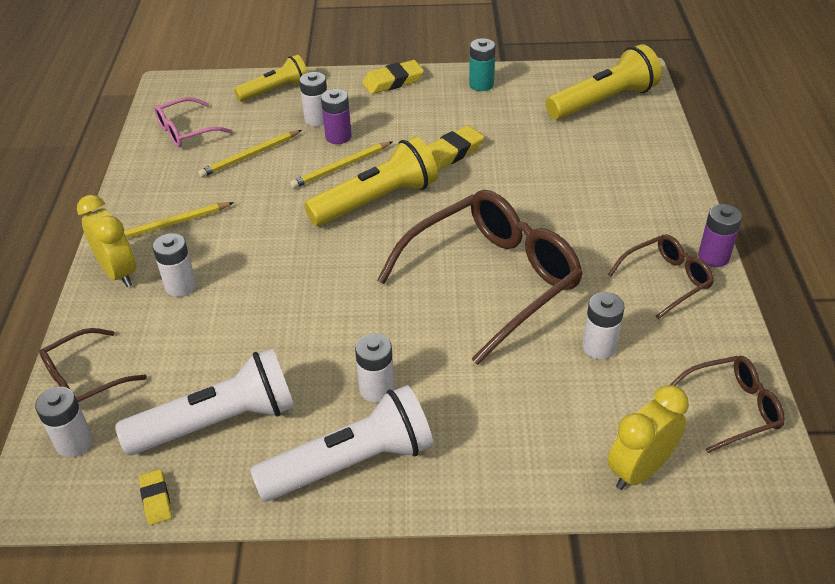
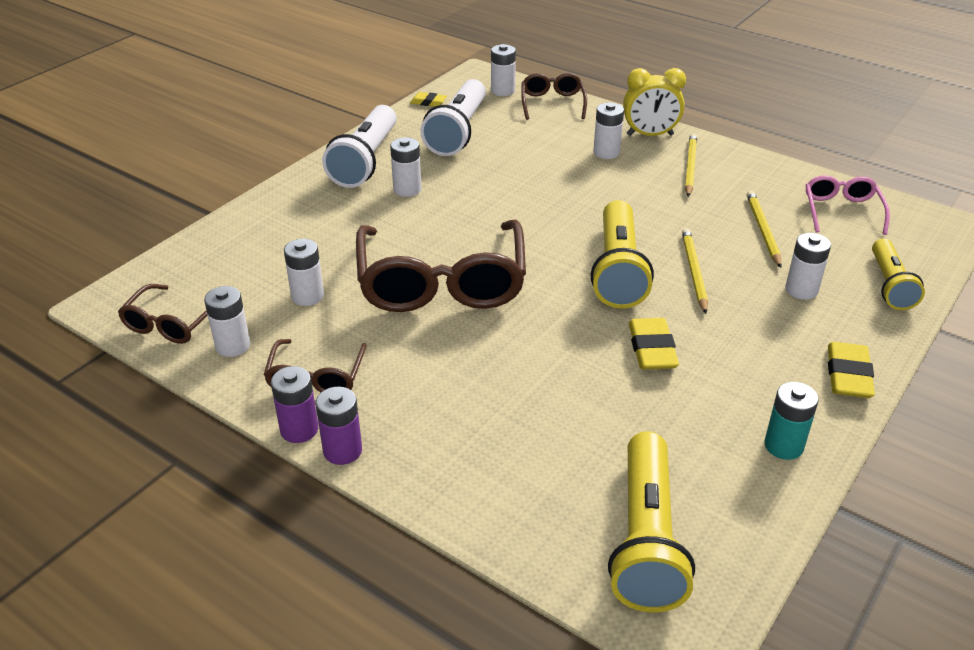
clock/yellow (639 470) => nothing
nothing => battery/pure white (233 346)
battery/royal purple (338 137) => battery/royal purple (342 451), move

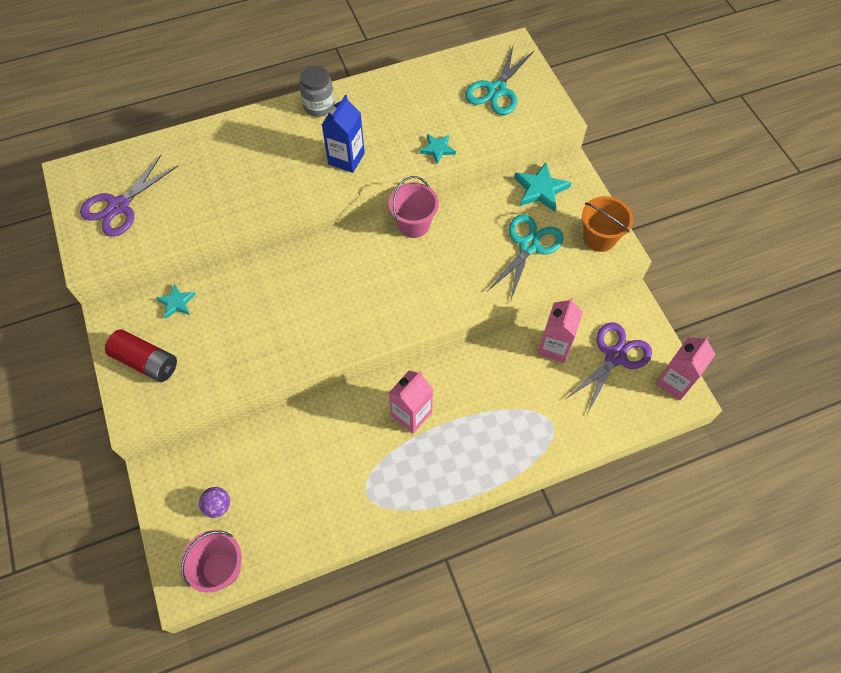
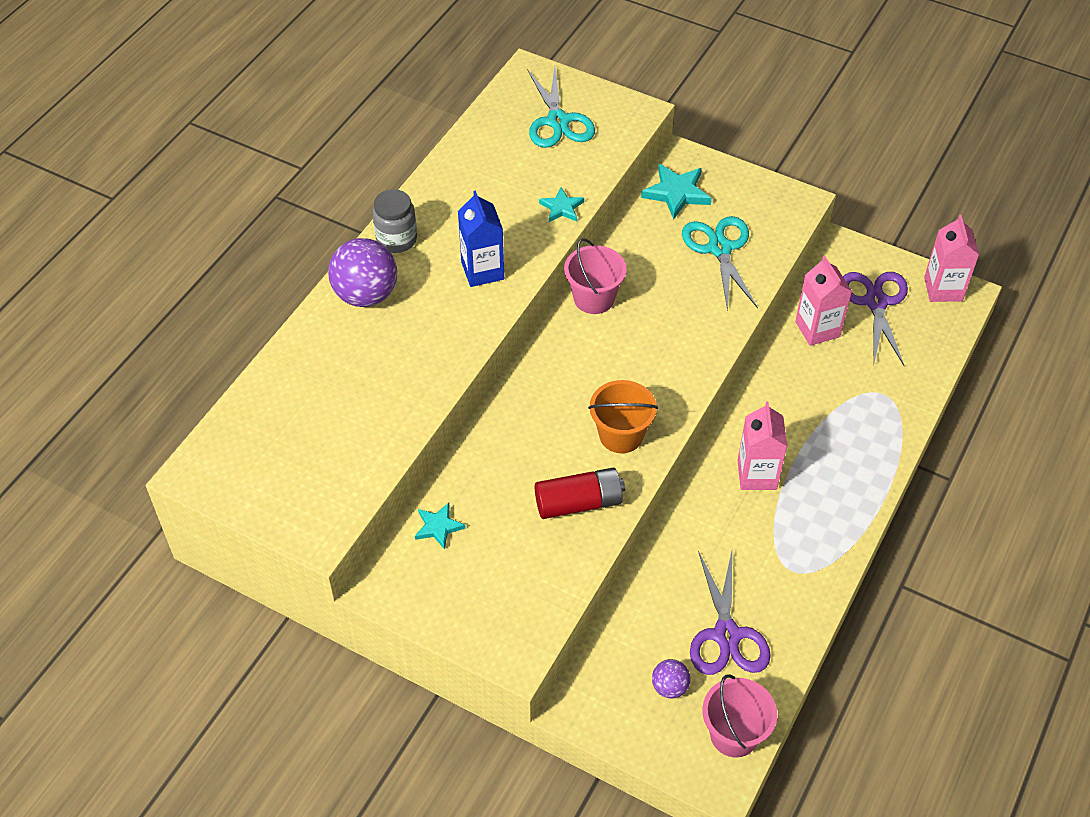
nothing => sphere/royal purple (366 295)
scissors/royal purple (119 206) => scissors/royal purple (726 635), move
battery/scarlet (146 362) => battery/scarlet (579 503), move
pail/bright orange (599 238) => pail/bright orange (621 435), move

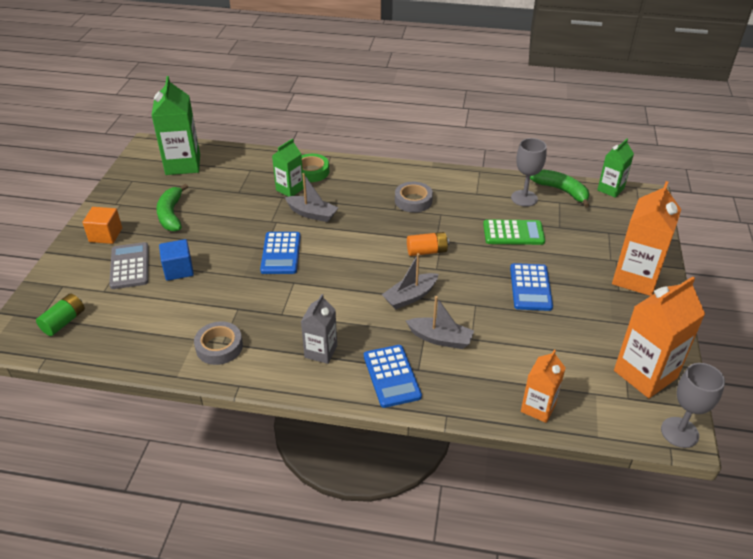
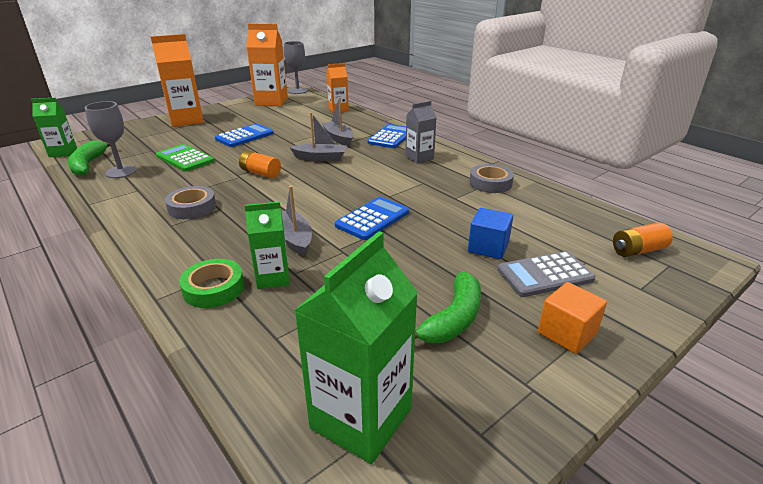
battery/leaf-green (64 322) => battery/bright orange (638 250)
adding machine/grey (130 266) => adding machine/grey (545 275), 45 degrees clockwise

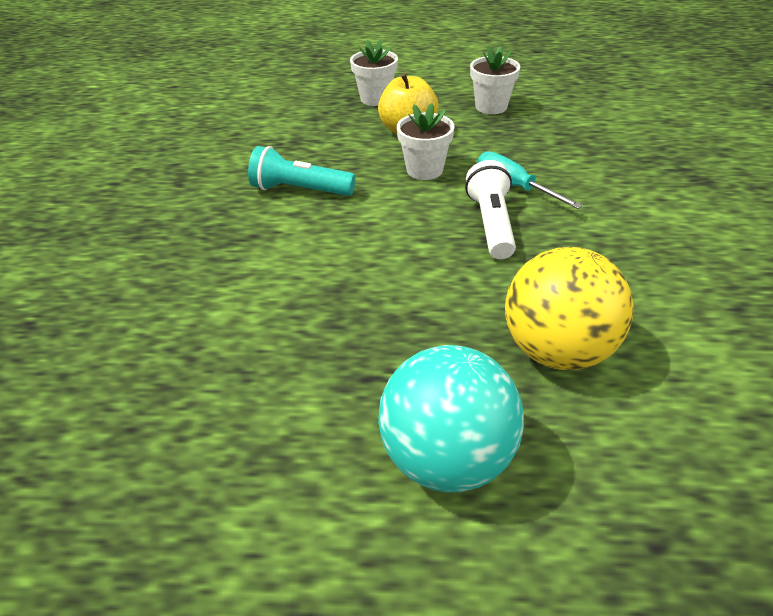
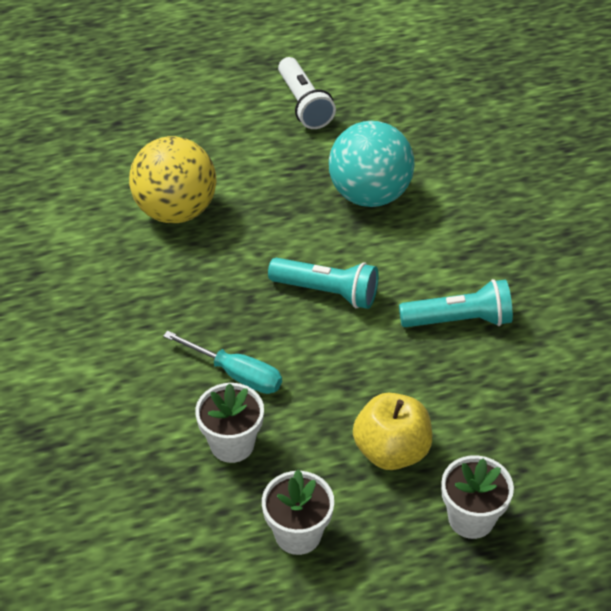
nothing => flashlight/turquoise (327 292)
sphere/turquoise (447 457) => sphere/turquoise (369 195), move
flower pot/pure white (424 170) => flower pot/pure white (232 444), move
flashlight/pure white (491 224) => flashlight/pure white (304 104), move

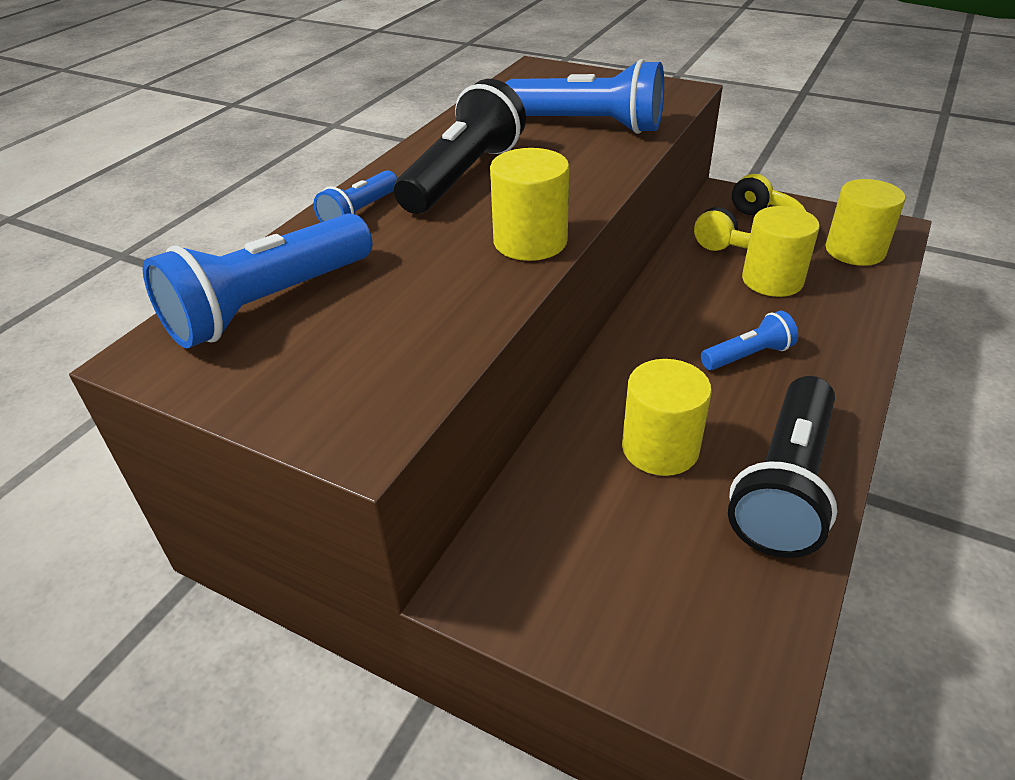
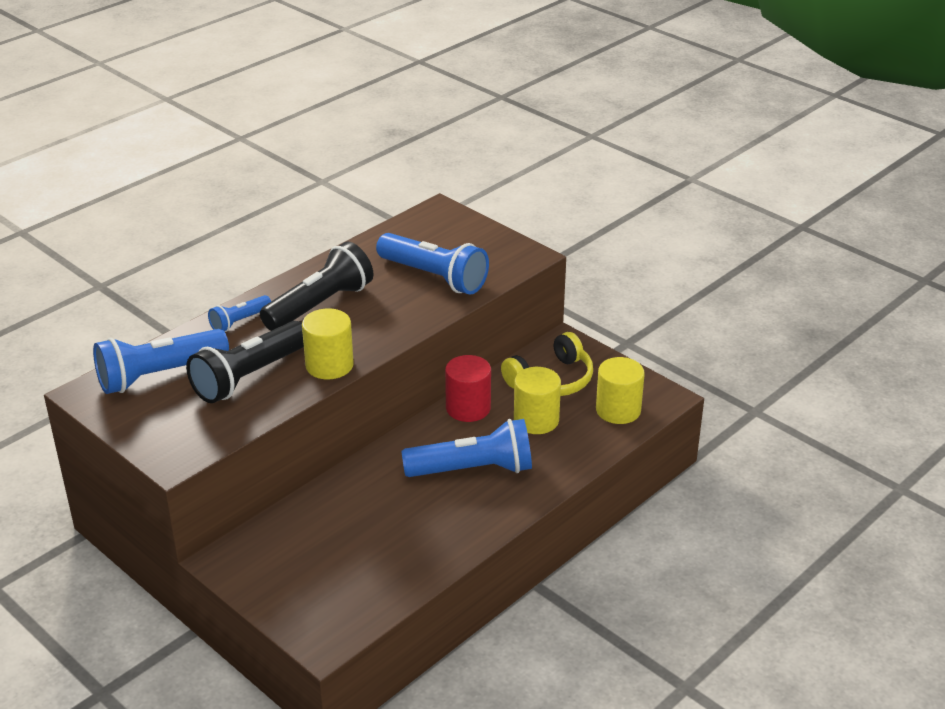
solid cylinder/yellow (660 448) => nothing
nothing => solid cylinder/scarlet (468 408)
flashlight/black (785 486) => flashlight/black (249 377), move
flashlight/blue (748 355) => flashlight/blue (473 469), x1.90

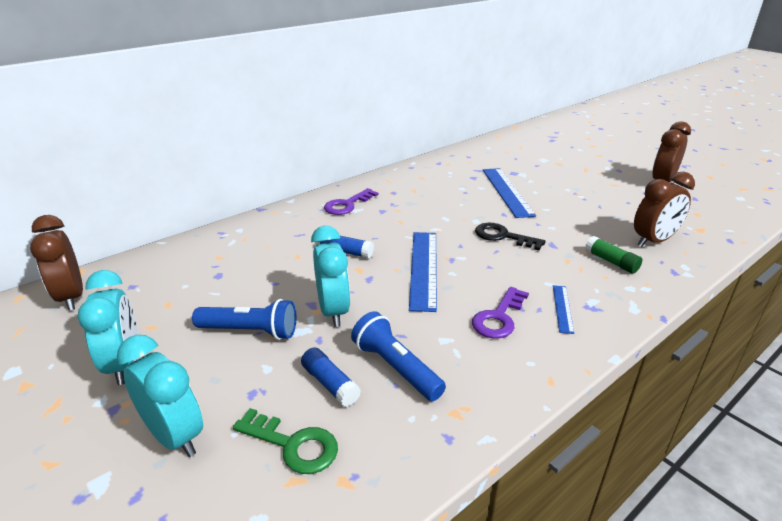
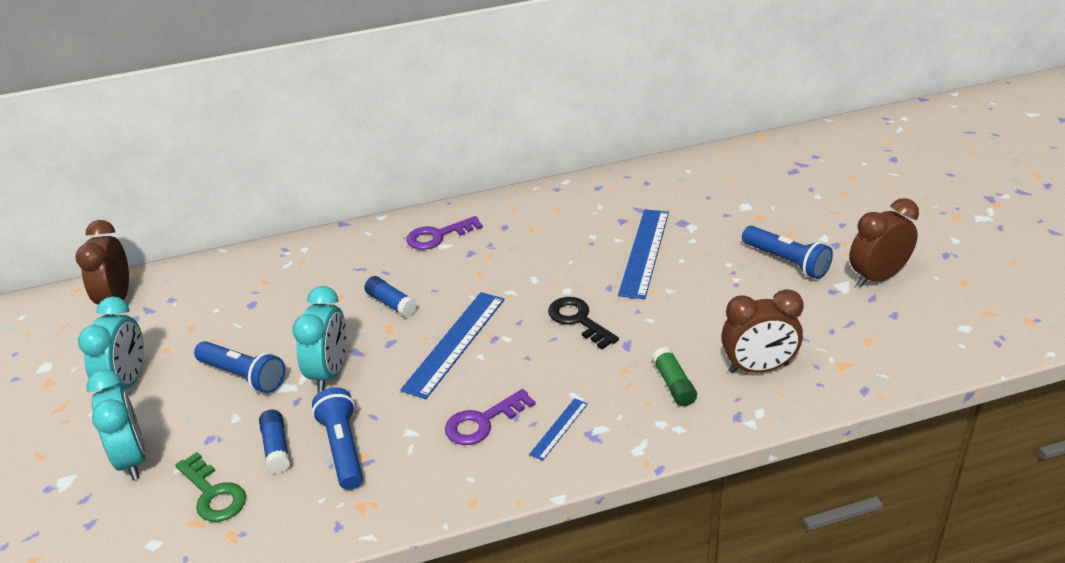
nothing => flashlight/blue (786 262)

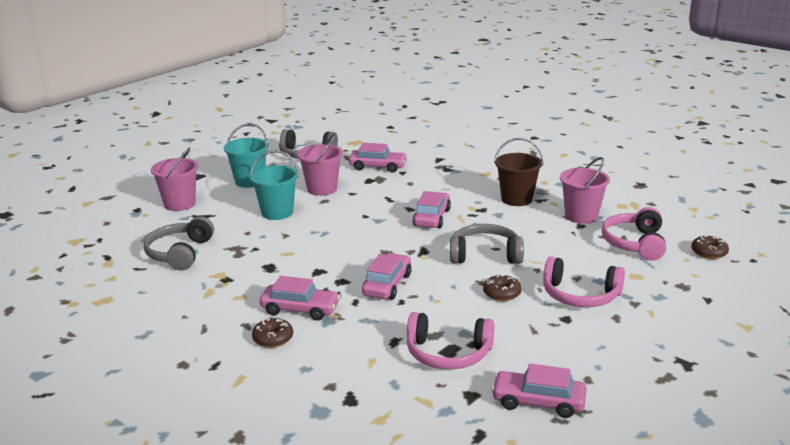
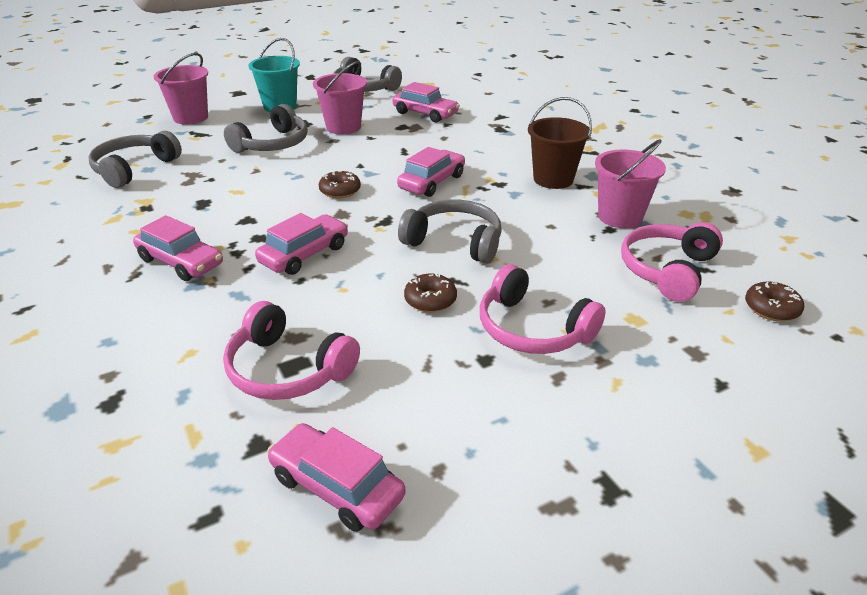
glazed donut/russet (273 338) => glazed donut/russet (340 191), move
pail/turquoise (277 213) => headphones/grey (273 144)

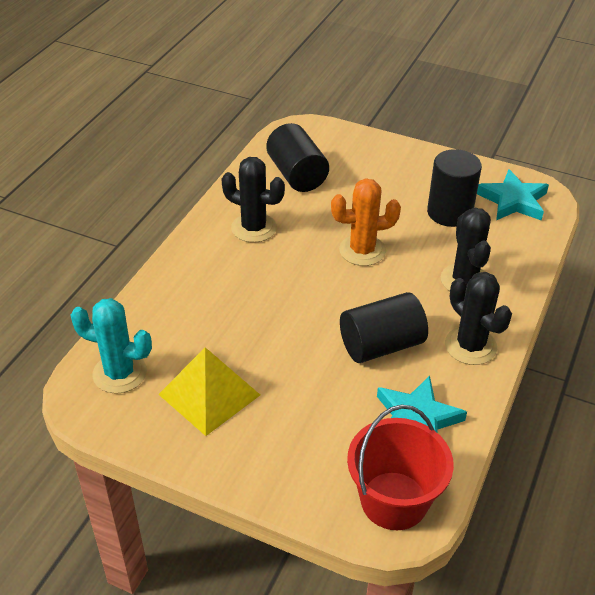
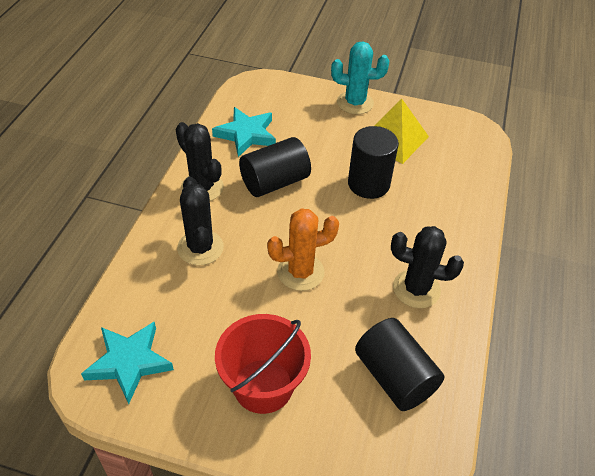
cactus/turquoise (119 373) => cactus/turquoise (355 103), move
pail/scarlet (394 500) => pail/scarlet (263 385), move
solid cylinder/black (449 212) => solid cylinder/black (368 184), move

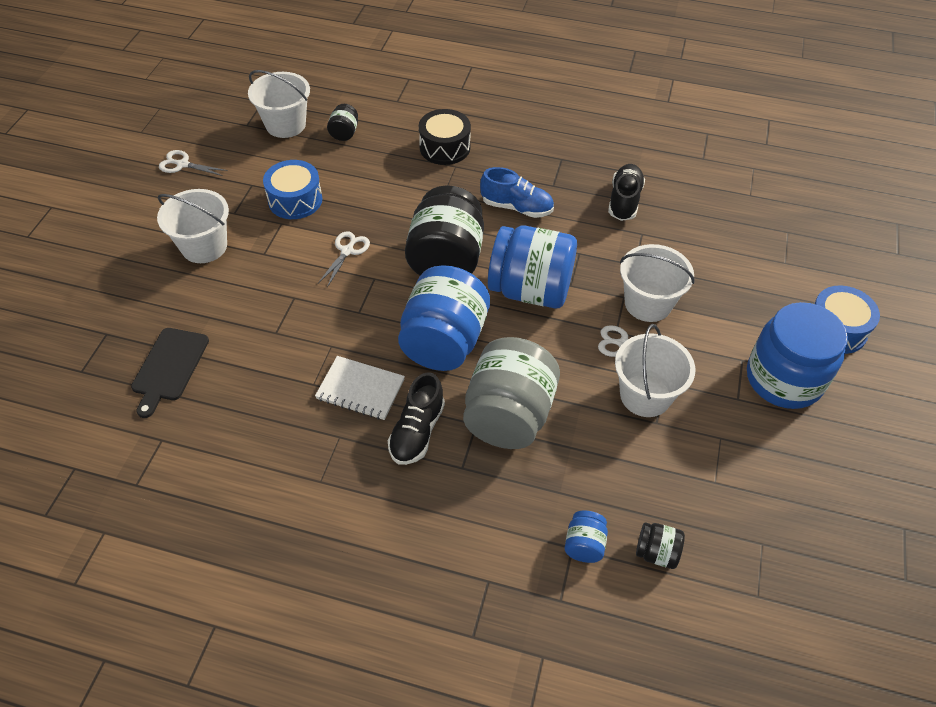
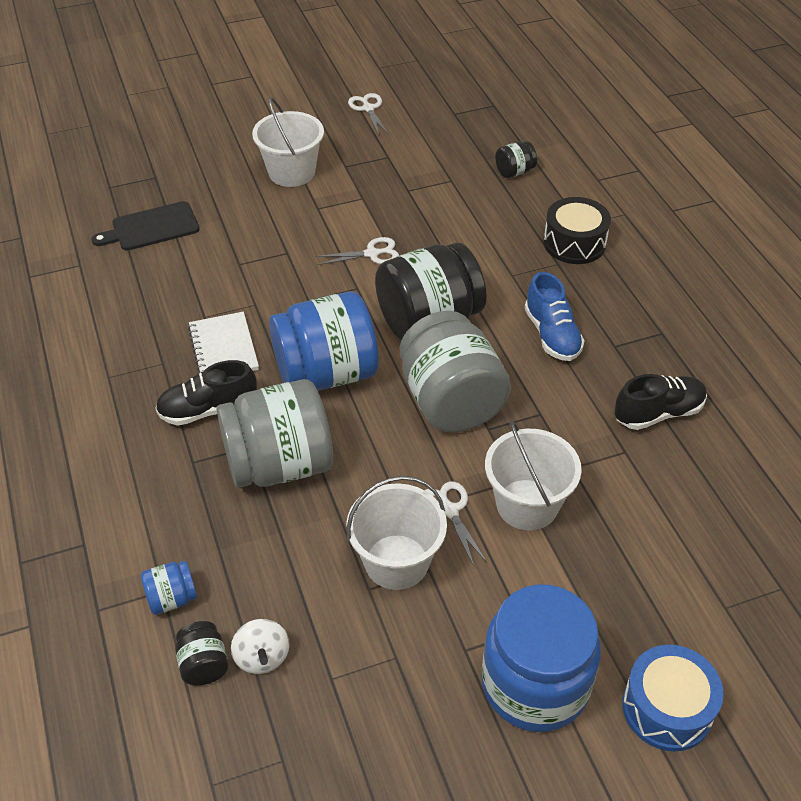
pail/pure white (285 124) => nothing
toy drum/blue (295 200) => nothing
nothing => toy top/pure white (262 657)
jar/blue (530 290) => jar/grey (451 401)

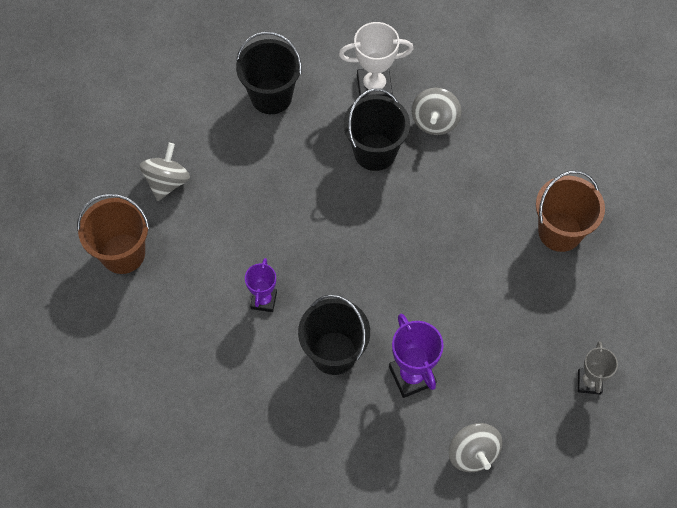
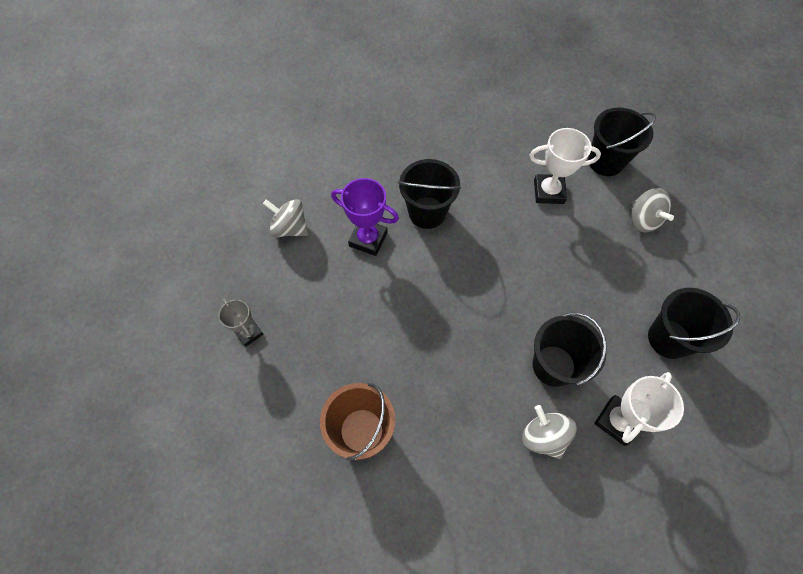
prize cup/royal purple (263 300) => nothing
nothing => prize cup/pure white (548 192)
pail/russet (123 253) => pail/black (605 161)

